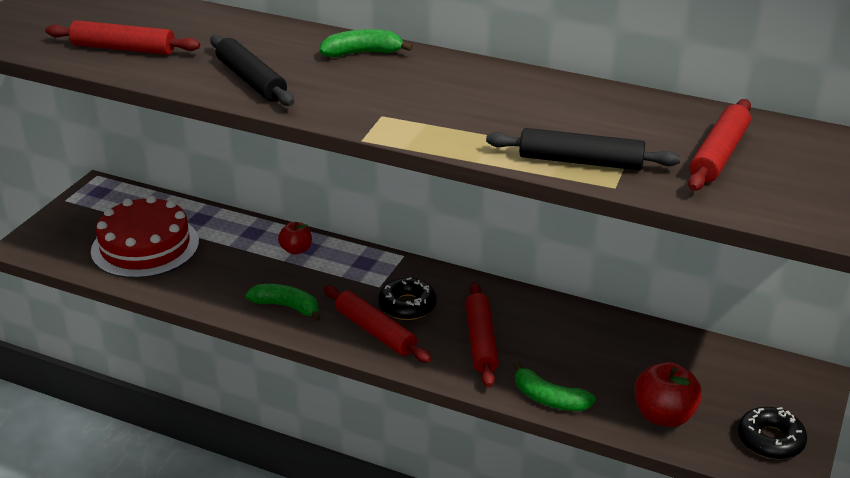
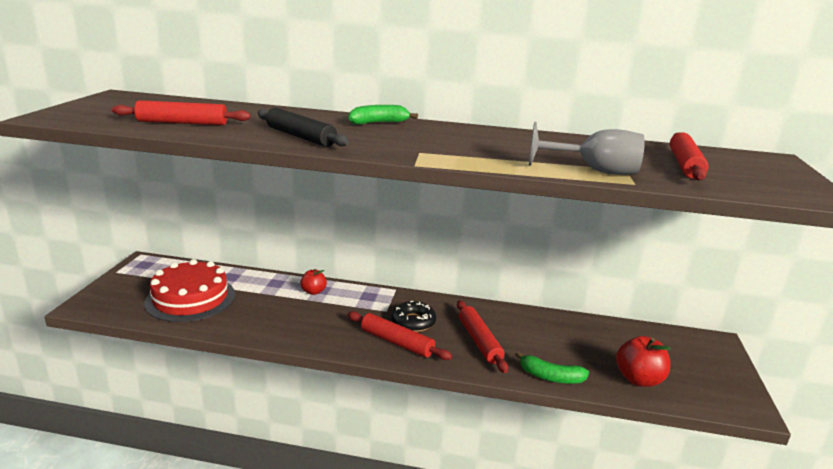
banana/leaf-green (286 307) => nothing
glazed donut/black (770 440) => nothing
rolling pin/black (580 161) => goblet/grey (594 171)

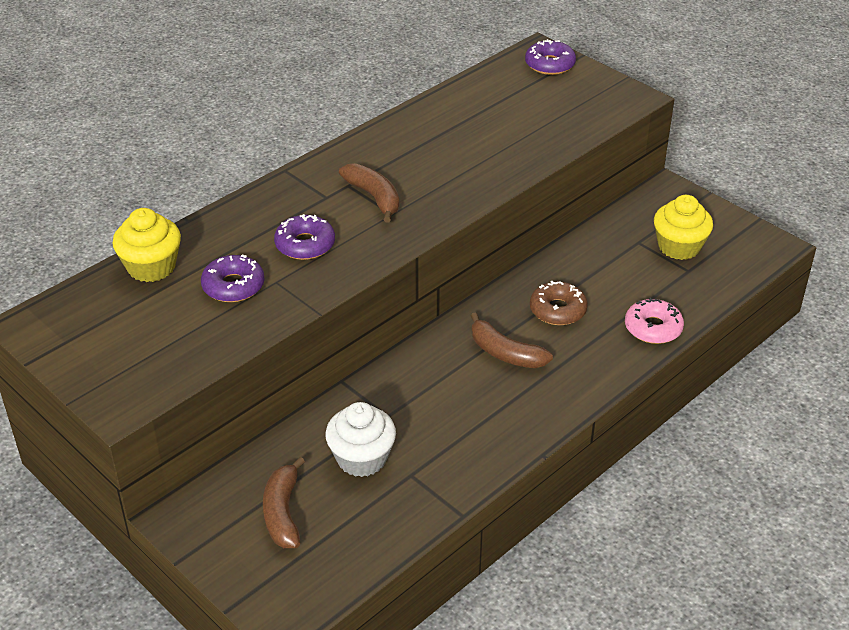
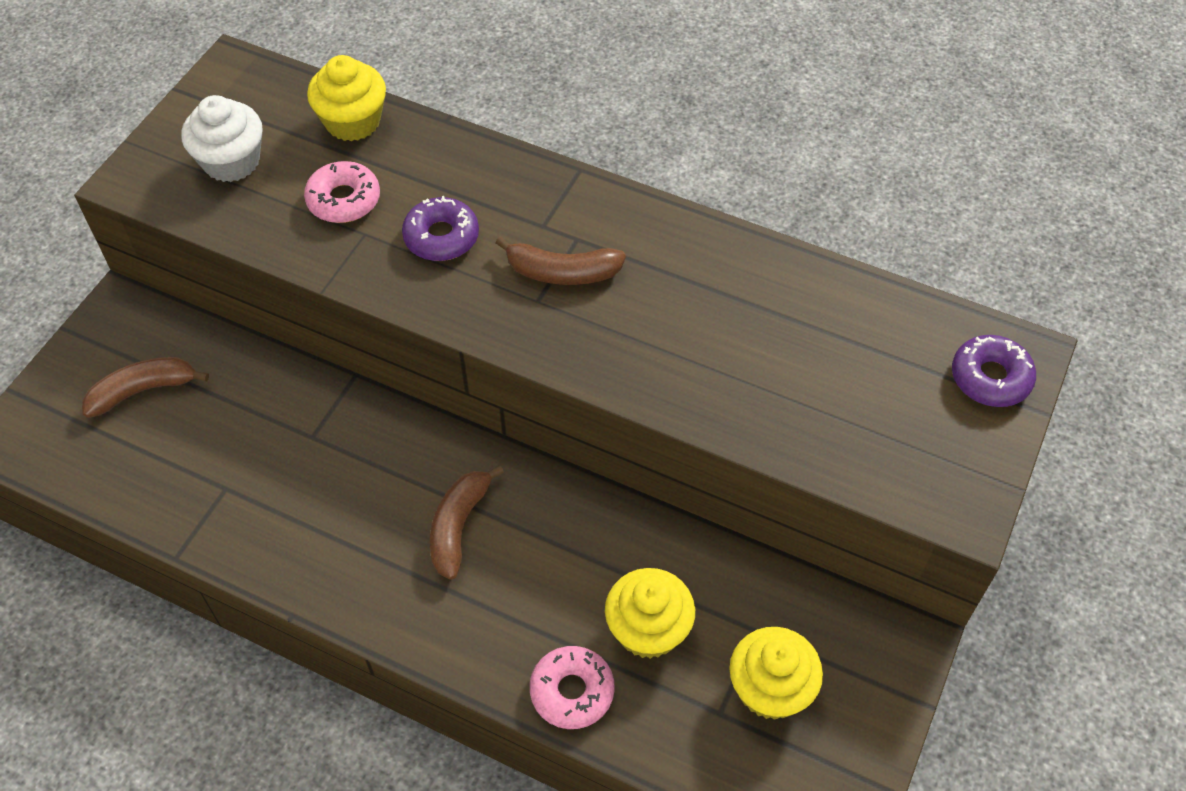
glazed donut/russet (557 310) => nothing
nothing => fairy cake/yellow (648 629)
fairy cake/pure white (361 458) => fairy cake/pure white (231 161), move
glazed donut/royal purple (233 286) => glazed donut/pink (344 200)
banana/russet (374 197) => banana/russet (562 272), 60 degrees clockwise

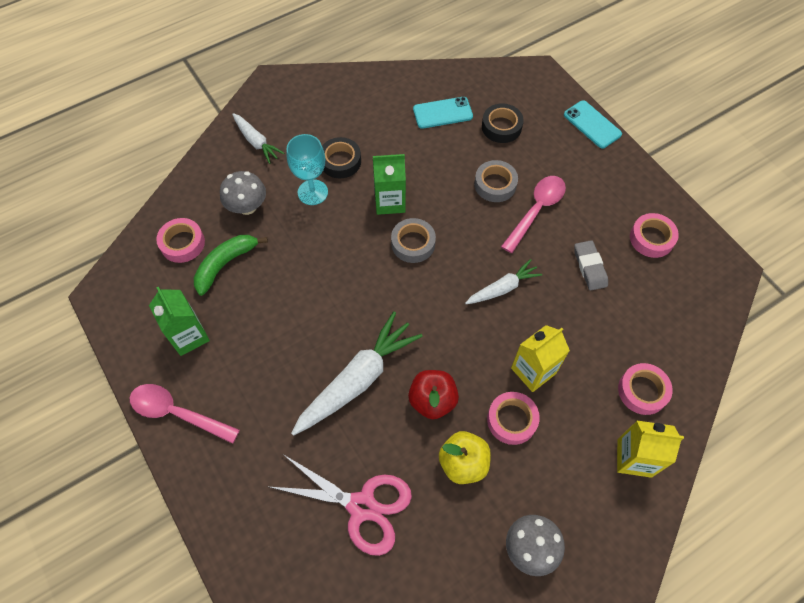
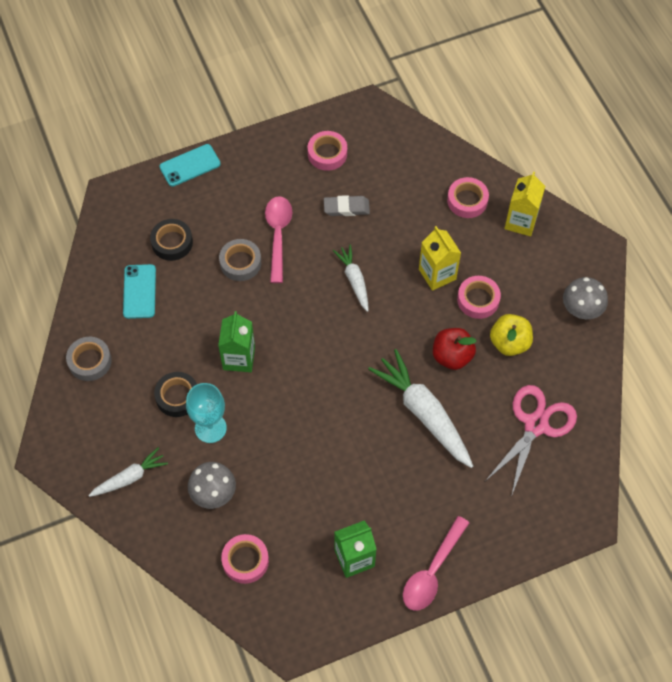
banana/leaf-green (225 264) => nothing
sticky tape/grey (413 243) => sticky tape/grey (90 361), move
tablespoon/pink (536 211) => tablespoon/pink (278 235), 45 degrees clockwise

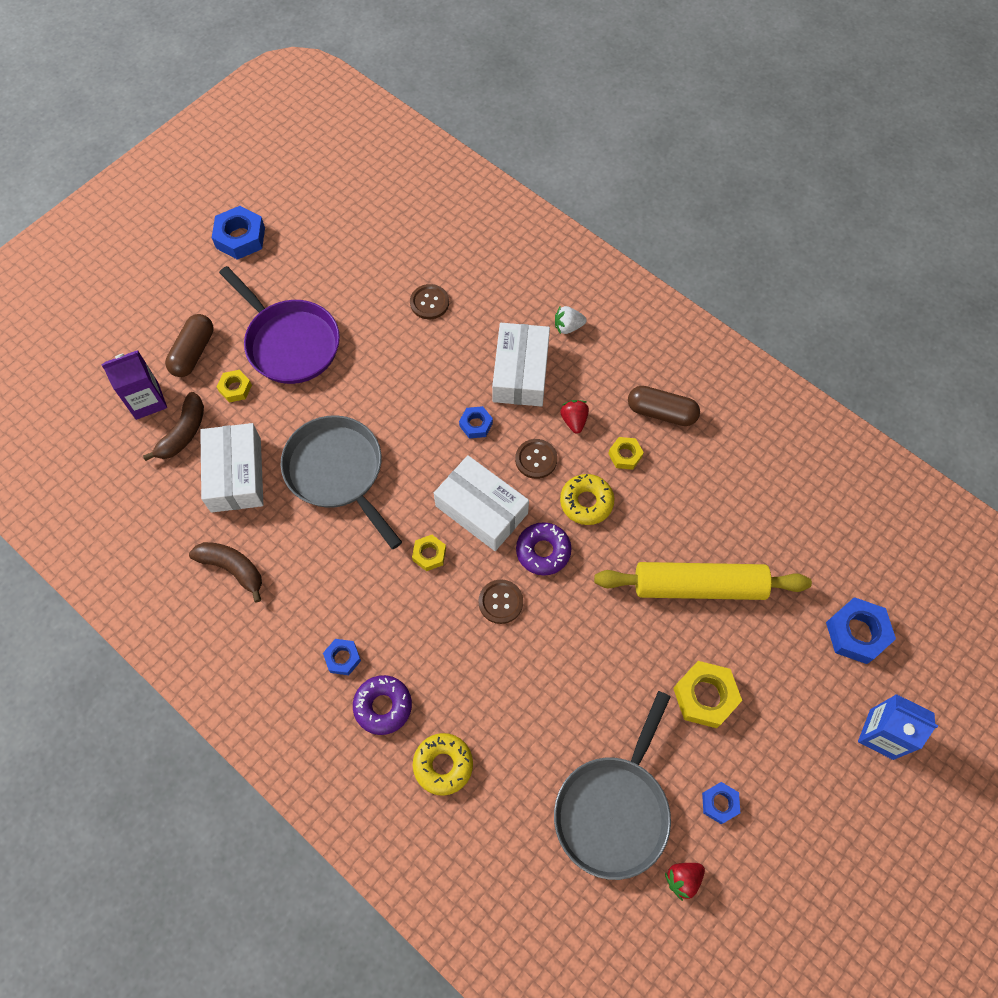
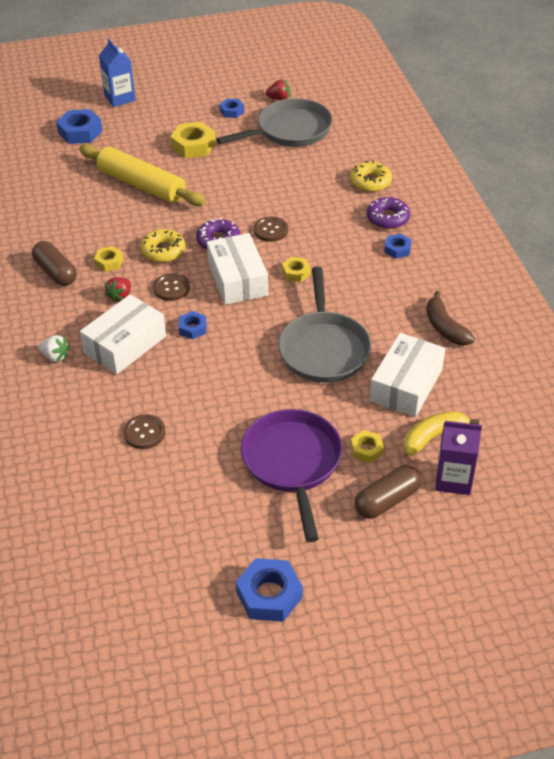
banana/russet (183 433) => banana/yellow (434 437)

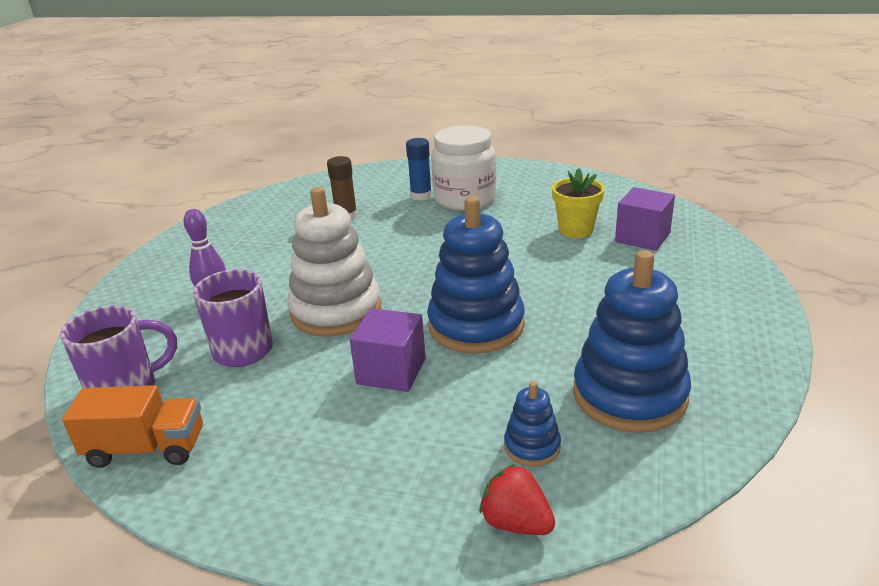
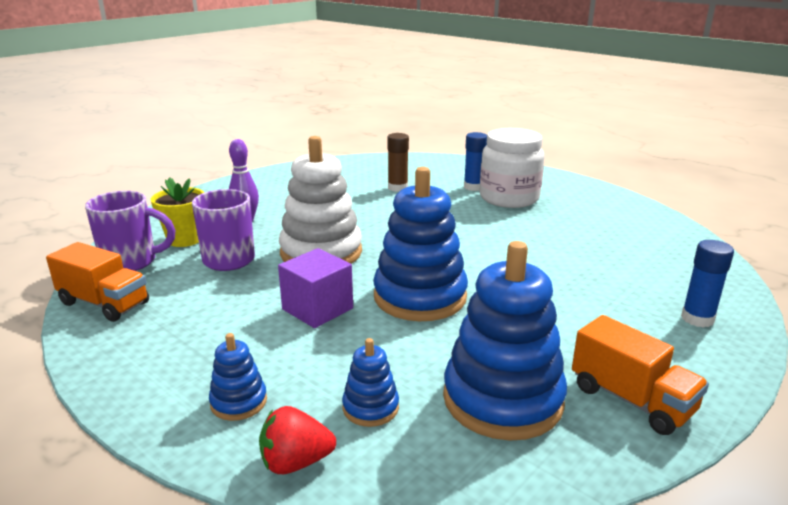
cube/royal purple (642 237) => nothing
nothing => ring stacker/blue (239 402)
nothing => lorry/bright orange (631 400)
nothing => stick of glue/blue (697 319)
flower pot/yellow (576 230) => flower pot/yellow (185 239), move
berry/scarlet (516 523) => berry/scarlet (295 462), 75 degrees counterclockwise

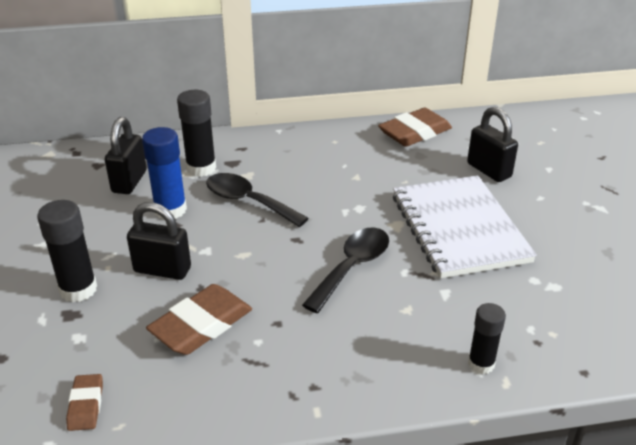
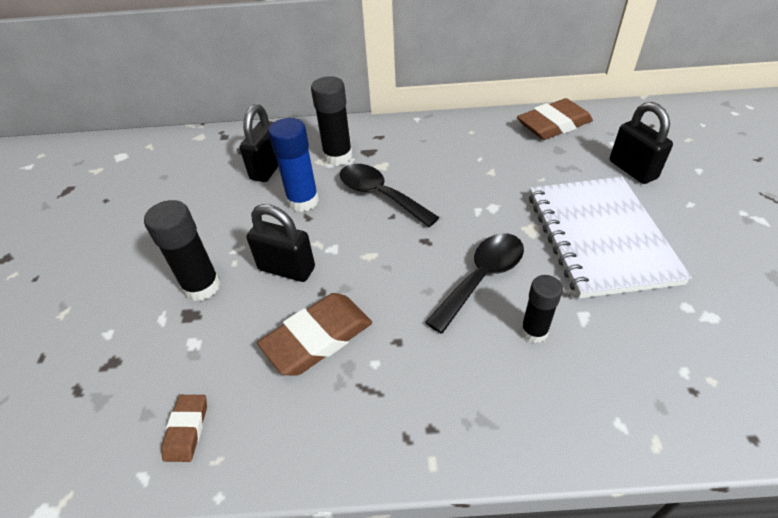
stick of glue/black (481 364) => stick of glue/black (534 331), move

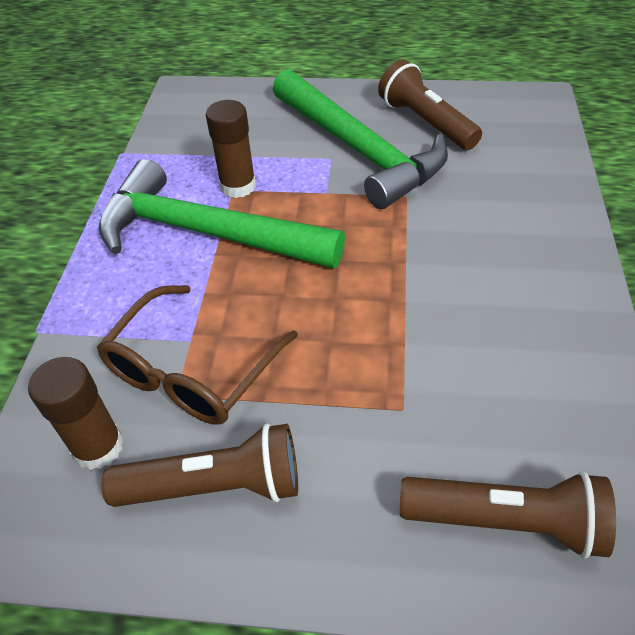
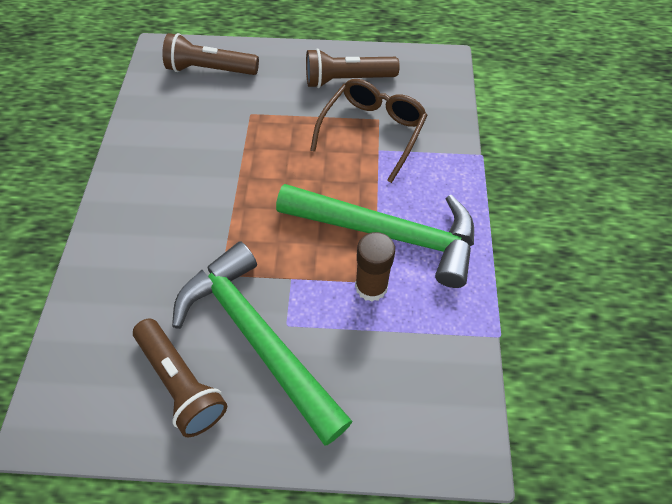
stick of glue/russet (98 447) => nothing

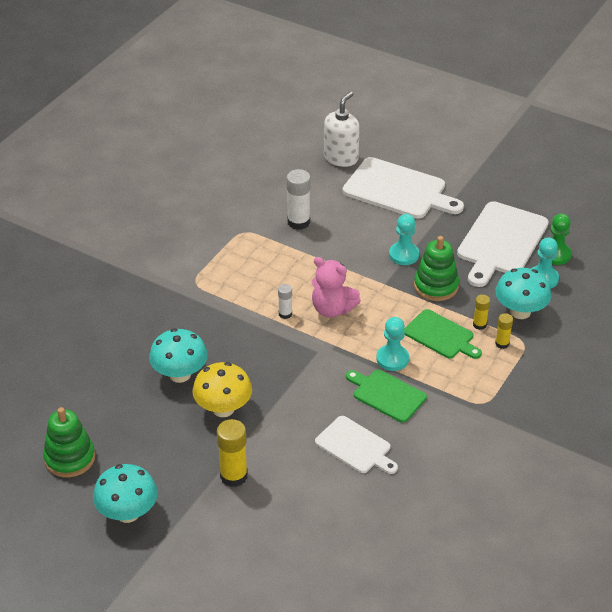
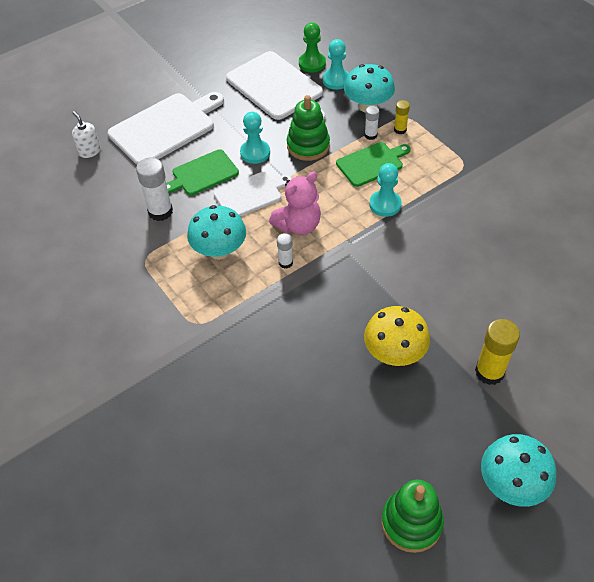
fungus/turquoise (180 374) => fungus/turquoise (219 251), move
cutting board/pure white (355 446) => cutting board/pure white (250 194), move
cutting board/leaf-green (387 395) => cutting board/leaf-green (202 174), move
stick of glue/yellow (479 324) => stick of glue/pure white (370 135)
soap dispenser/pure white (341 158) => soap dispenser/pure white (90 151), x0.60

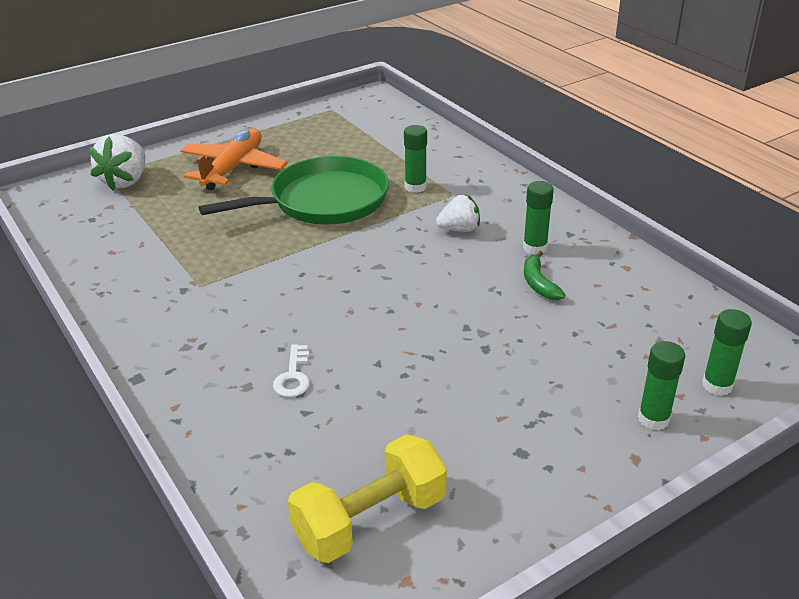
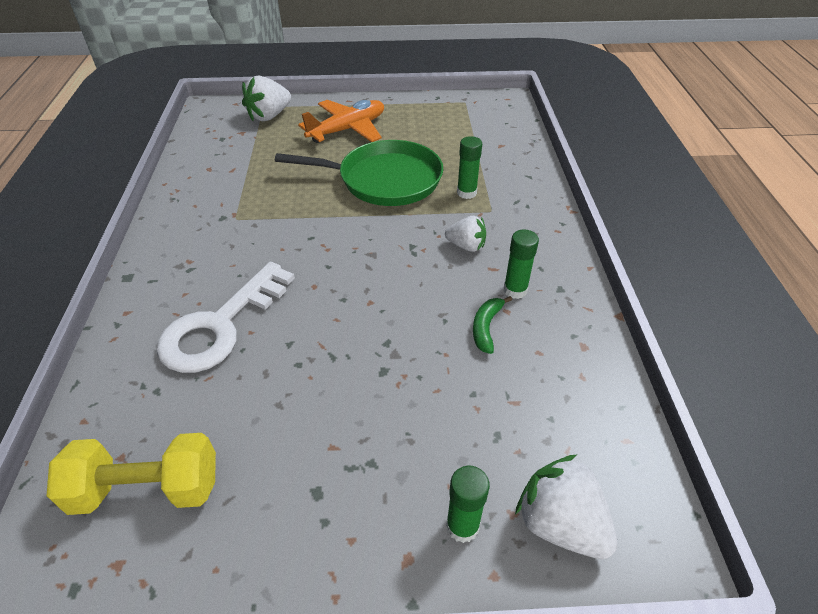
stick of glue/leaf-green (717 385) => berry/pure white (560 523)
key/pure white (293 376) => key/pure white (221 325), x2.37

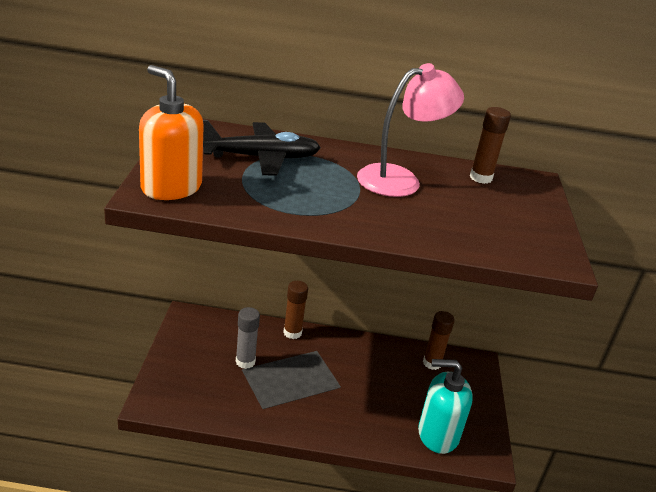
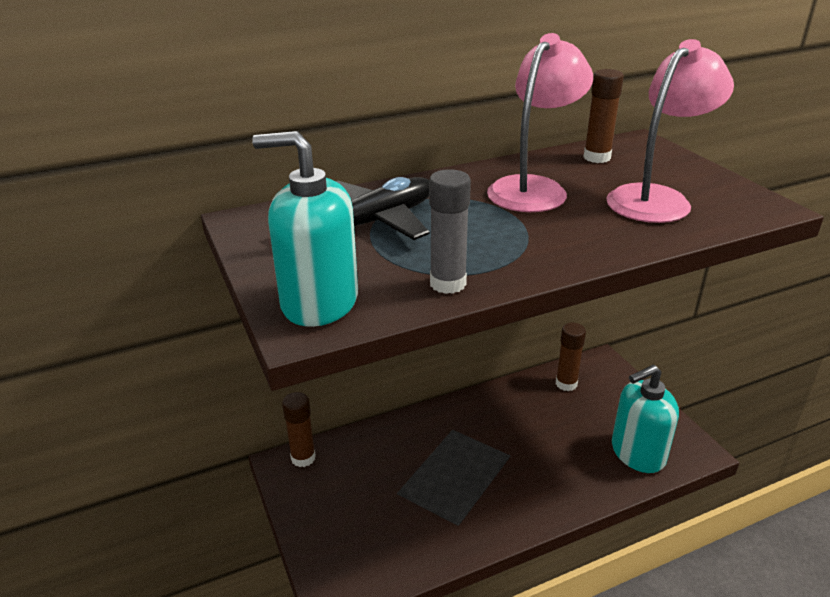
nothing => lamp/pink (657 198)
stick of glue/grey (245 361) => stick of glue/grey (448 283), move
stick of glue/russet (292 332) => stick of glue/russet (303 458), move
soap dispenser/bright orange (171 187) => soap dispenser/turquoise (319 302)

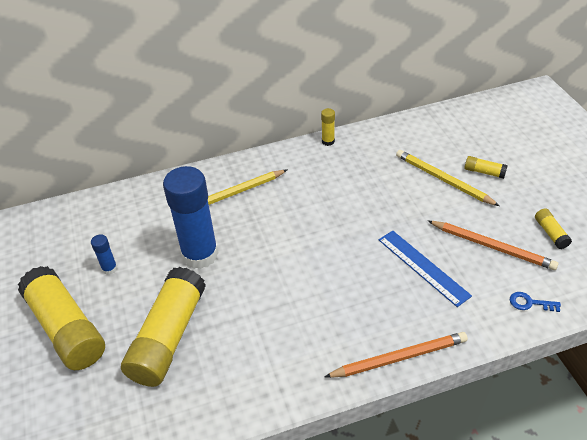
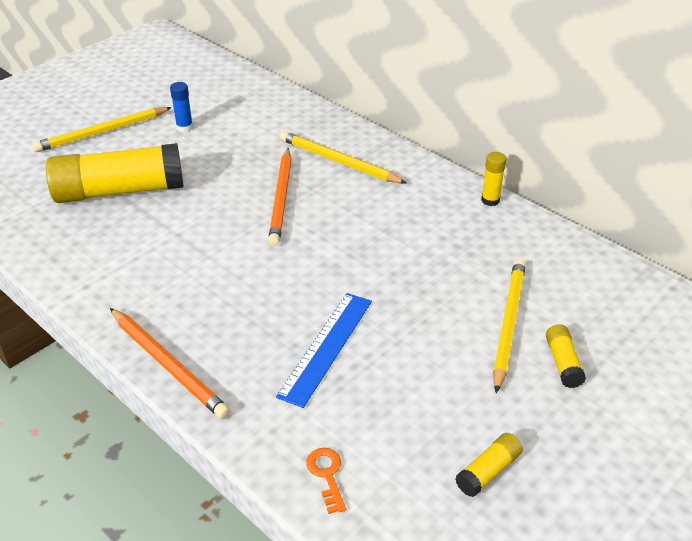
stick of glue/blue (200 254) => nothing
pencil/bright orange (492 246) => pencil/bright orange (281 199), move
stick of glue/yellow (66 328) => pencil/yellow (102 132)
key/blue (530 303) => key/bright orange (327 475)

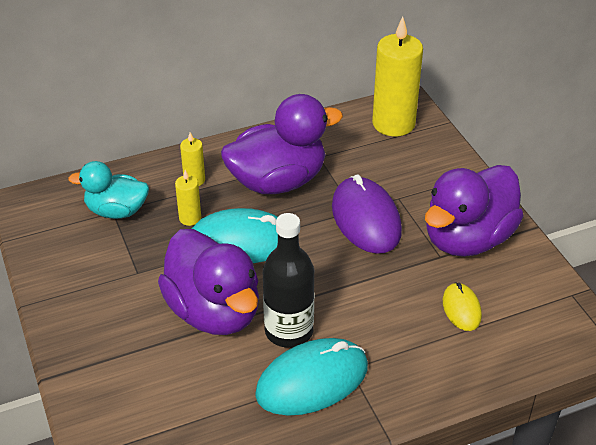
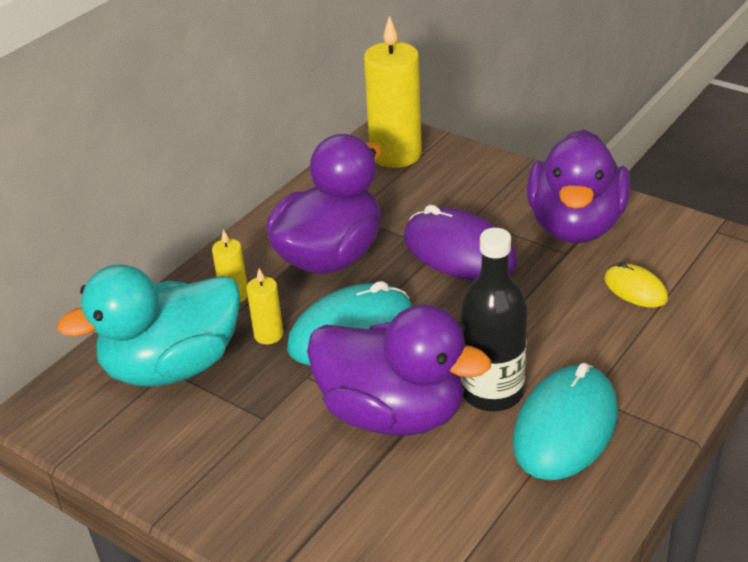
rubber duck/turquoise (116 211) => rubber duck/turquoise (172 367), x1.65

